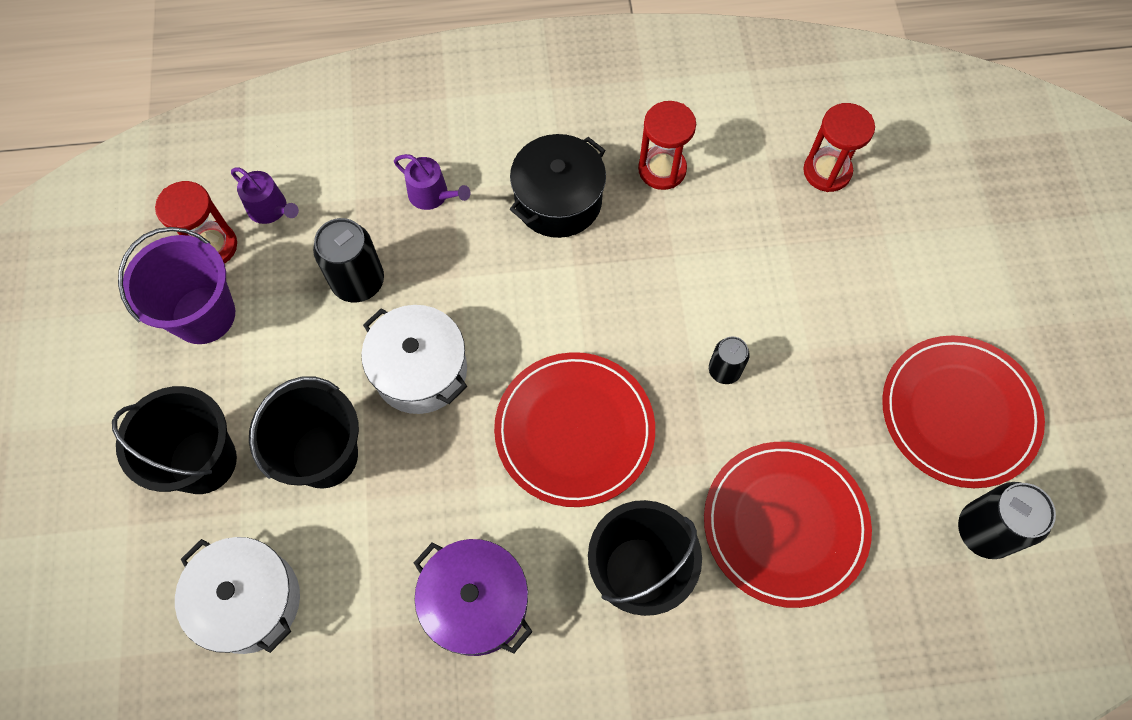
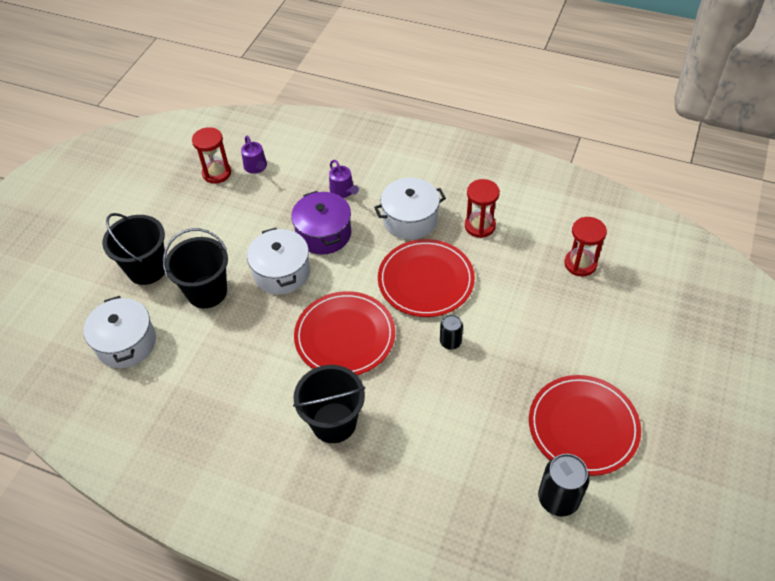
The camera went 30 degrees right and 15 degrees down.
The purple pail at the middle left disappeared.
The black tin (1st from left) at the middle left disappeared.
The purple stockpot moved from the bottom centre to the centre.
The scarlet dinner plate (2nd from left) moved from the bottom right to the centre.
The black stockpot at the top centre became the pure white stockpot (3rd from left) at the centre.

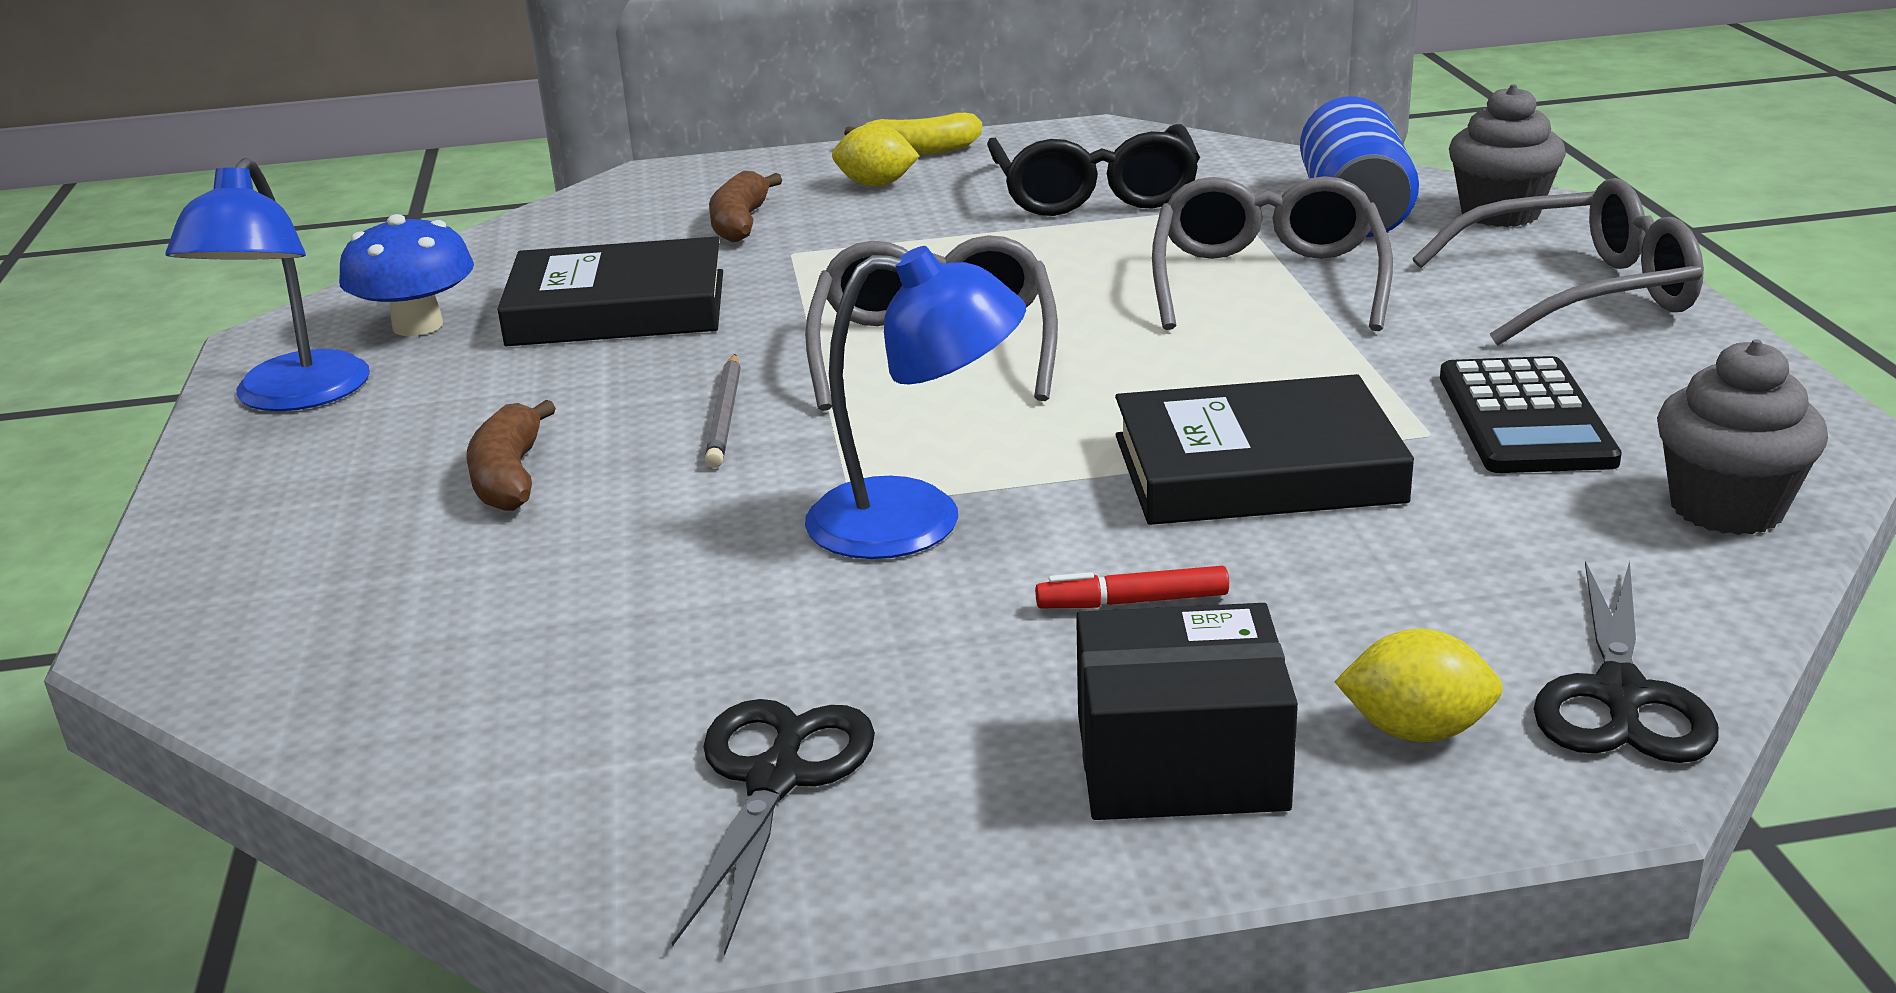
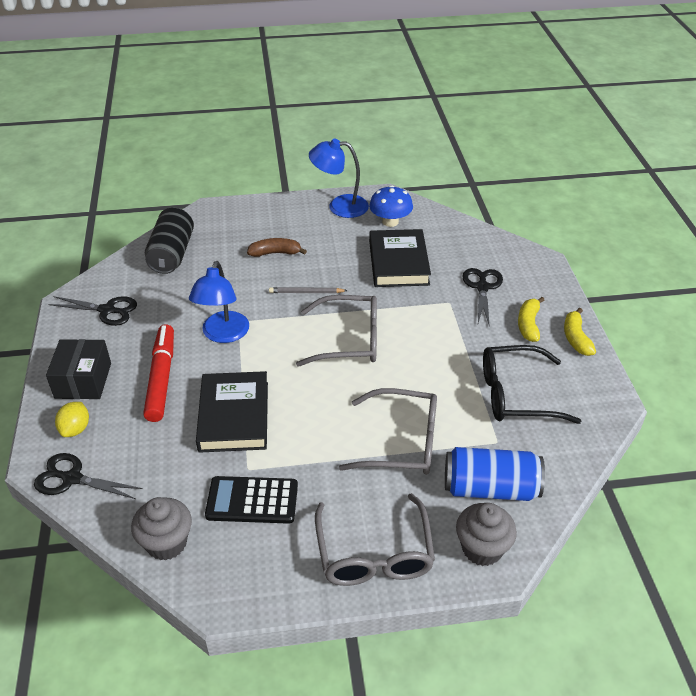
The camera went 90 degrees right and 15 degrees up.
The black tin at the middle left appeared.
The russet banana (2nd from left) at the top centre was replaced by the black scissors (3rd from left) at the middle right.
The bright yellow lemon (1st from left) at the top centre was replaced by the bright yellow banana (1st from left) at the middle right.
The scarlet marker pen at the centre changed to 2.13 times the size.

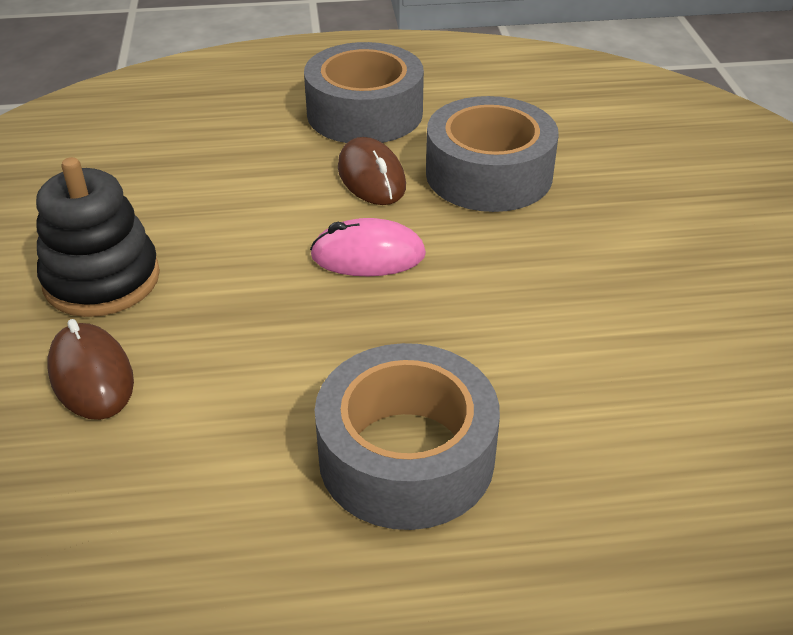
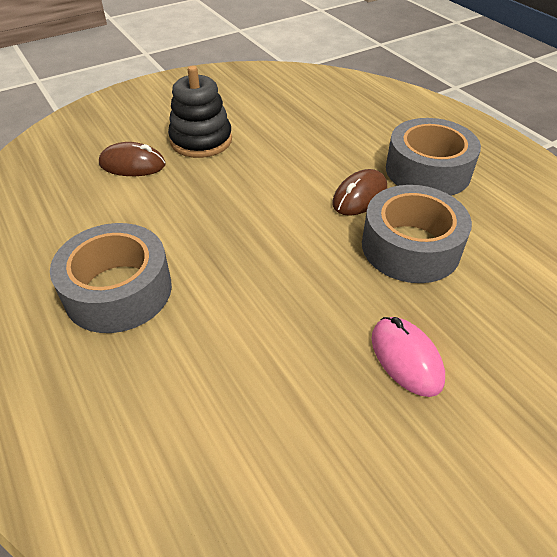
The camera went 65 degrees right and 5 degrees up.
The rose-pink computer mouse moved from the centre to the middle right.
The russet computer mouse (1st from left) at the middle left turned 60 degrees clockwise.

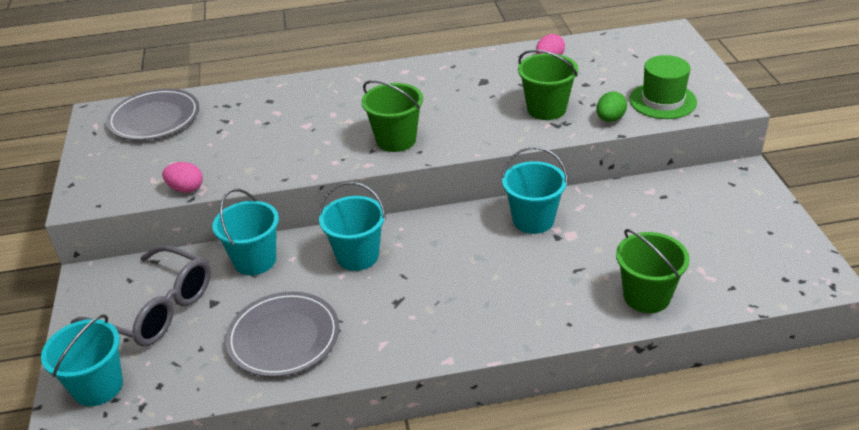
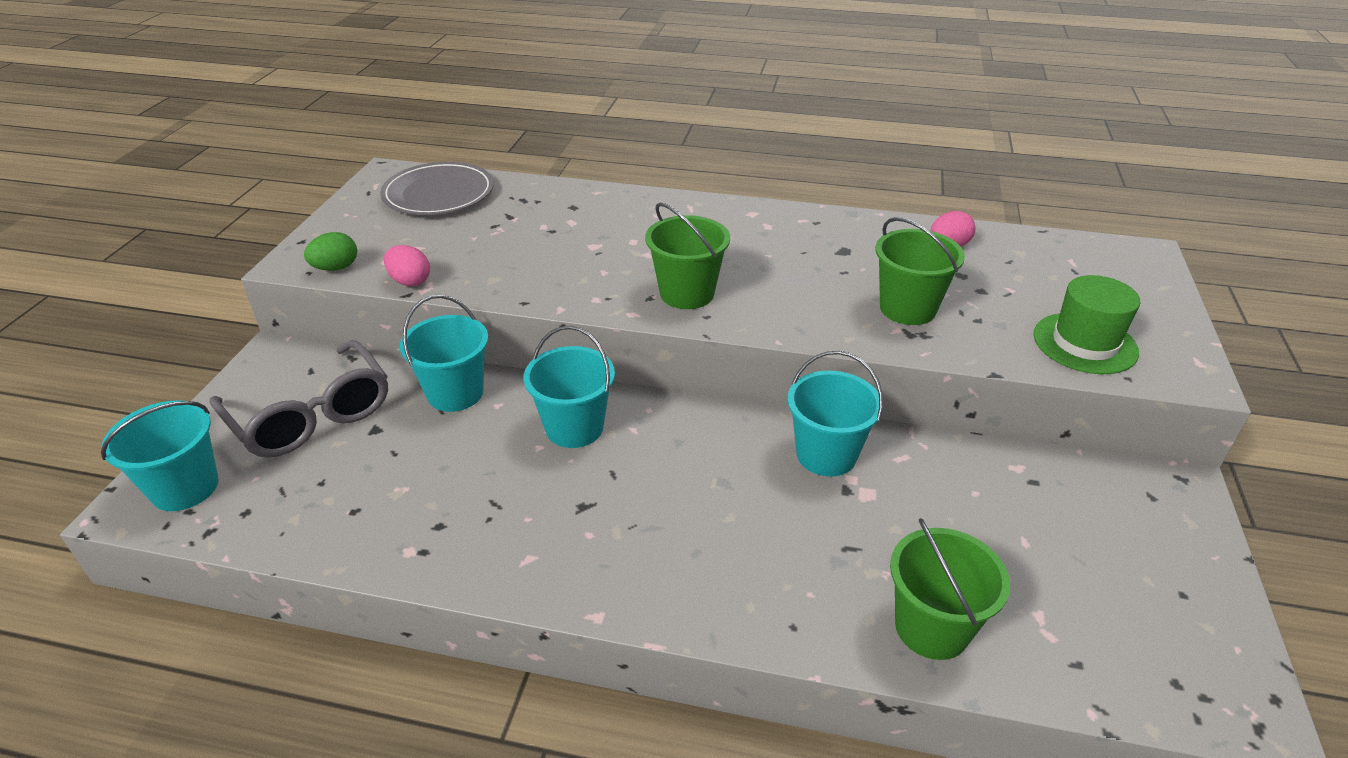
The camera went 20 degrees right and 0 degrees up.
The grey dinner plate (2nd from left) at the bottom left disappeared.
The leaf-green egg shape moved from the top right to the top left.

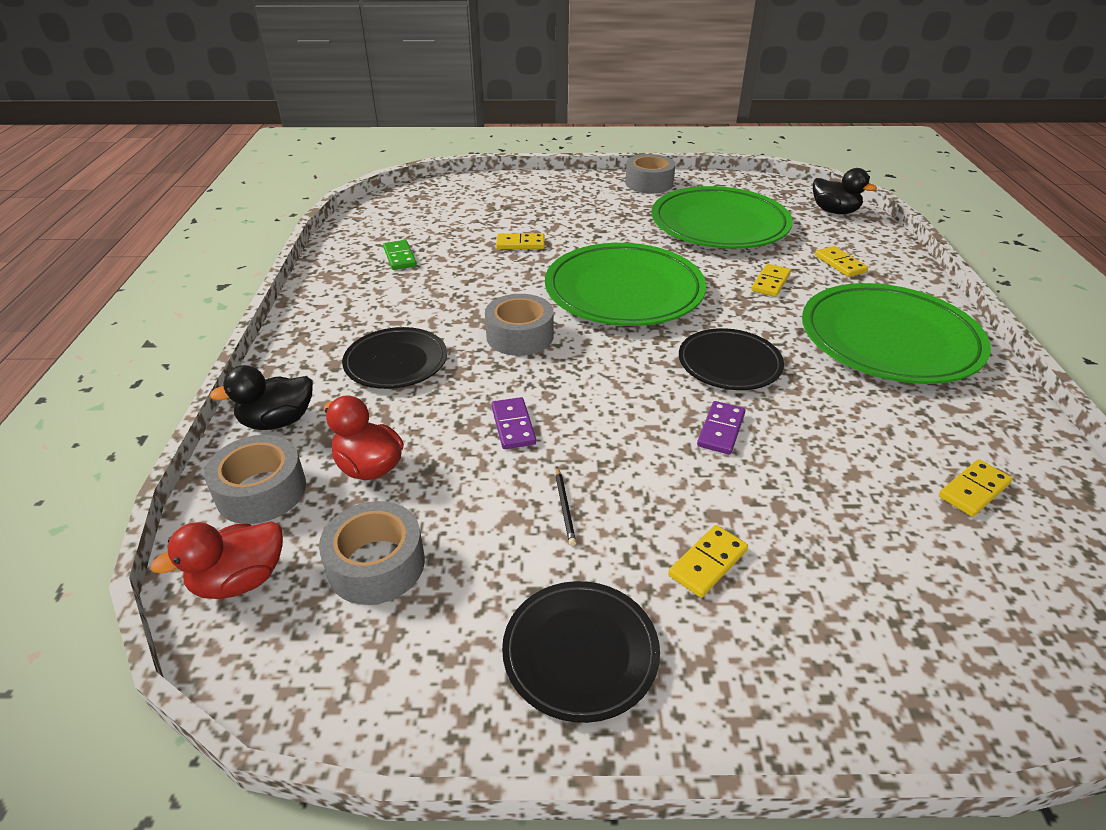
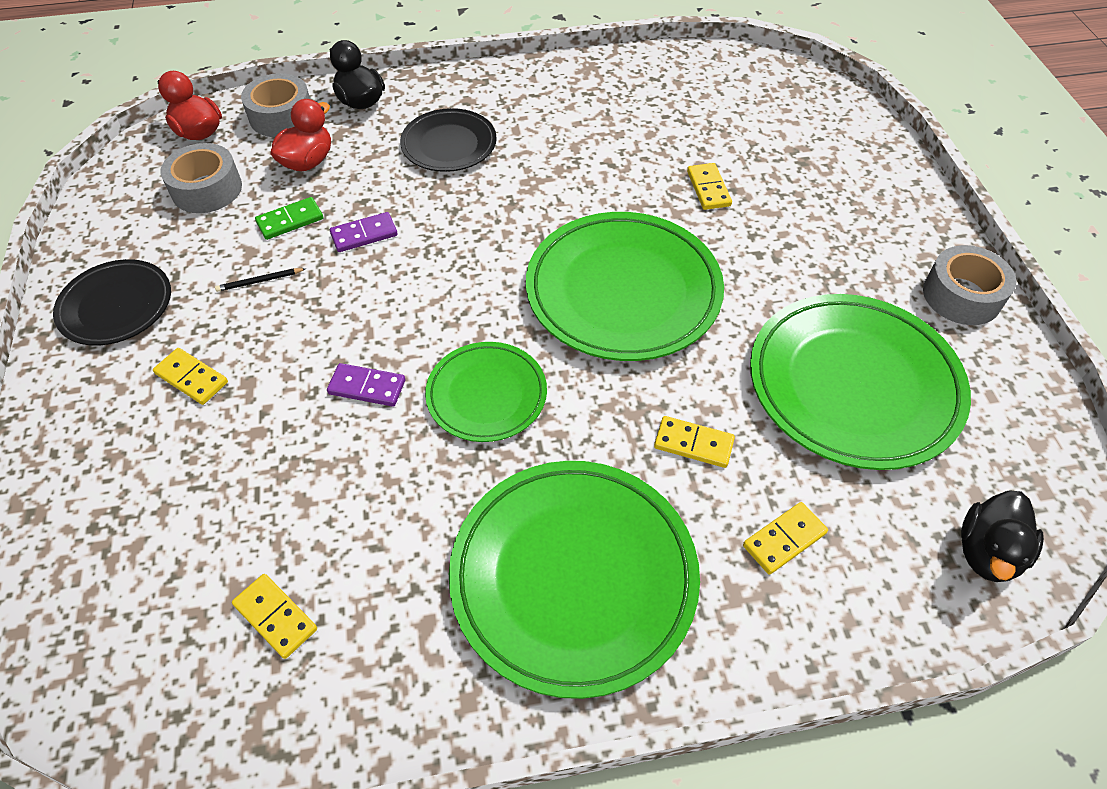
The camera went 80 degrees right and 15 degrees up.
The grey roll of tape (3rd from left) at the centre disappeared.
The leaf-green domino tile moved from the top centre to the top left.
The black dinner plate (3rd from left) at the centre became the leaf-green dinner plate (1st from left) at the centre.

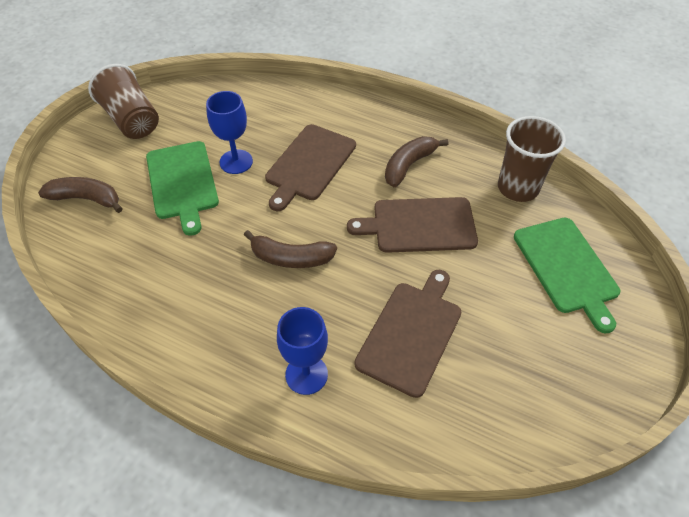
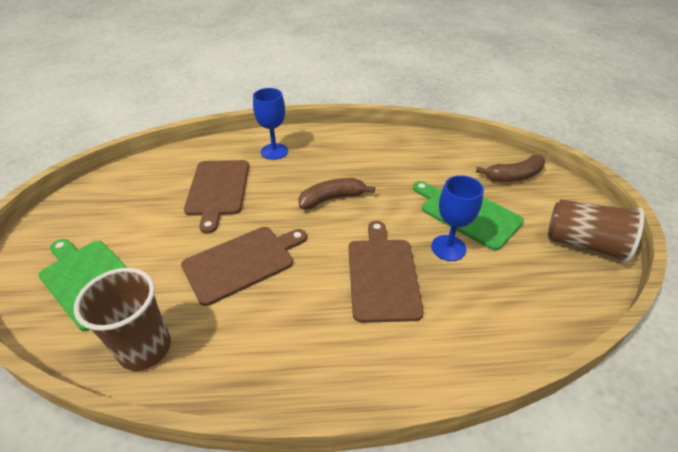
The camera went 150 degrees right and 10 degrees down.
The russet banana (3rd from left) at the top centre disappeared.

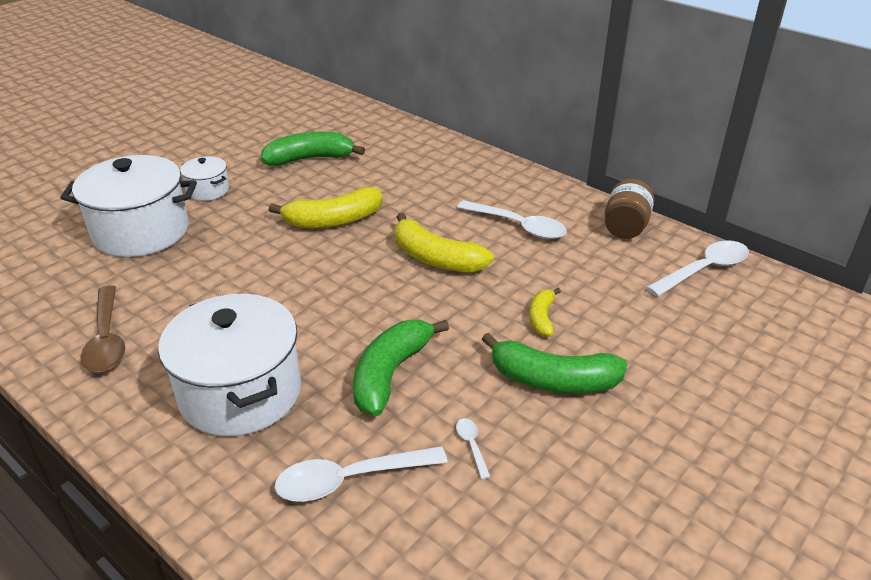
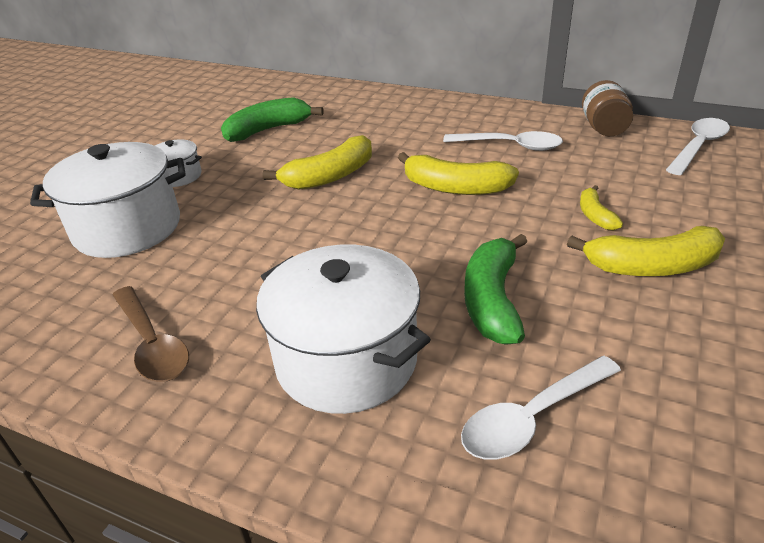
The camera went 15 degrees left and 0 degrees up.
The pure white spoon (2nd from left) at the bottom centre disappeared.
The leaf-green banana (3rd from left) at the centre became the bright yellow banana (4th from left) at the middle right.

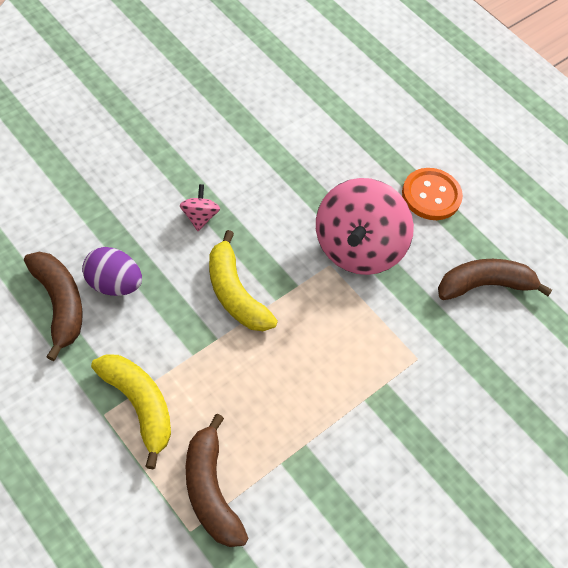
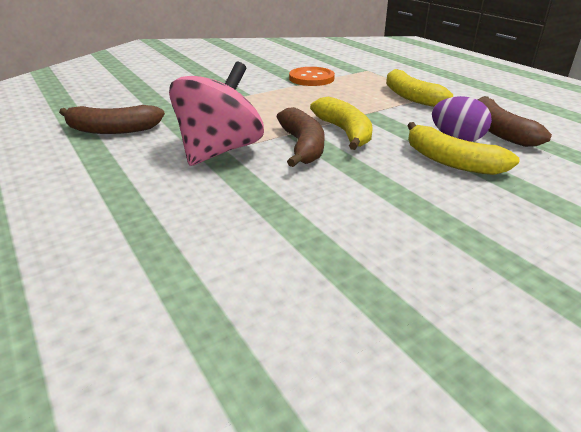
The camera went 165 degrees left and 25 degrees down.
The rose-pink whirligig (1st from left) at the centre disappeared.
The bright yellow banana (3rd from left) at the middle right appeared.
The russet banana (2nd from left) moved from the bottom centre to the top centre.
The orange-coloured shirt button moved from the middle right to the top centre.

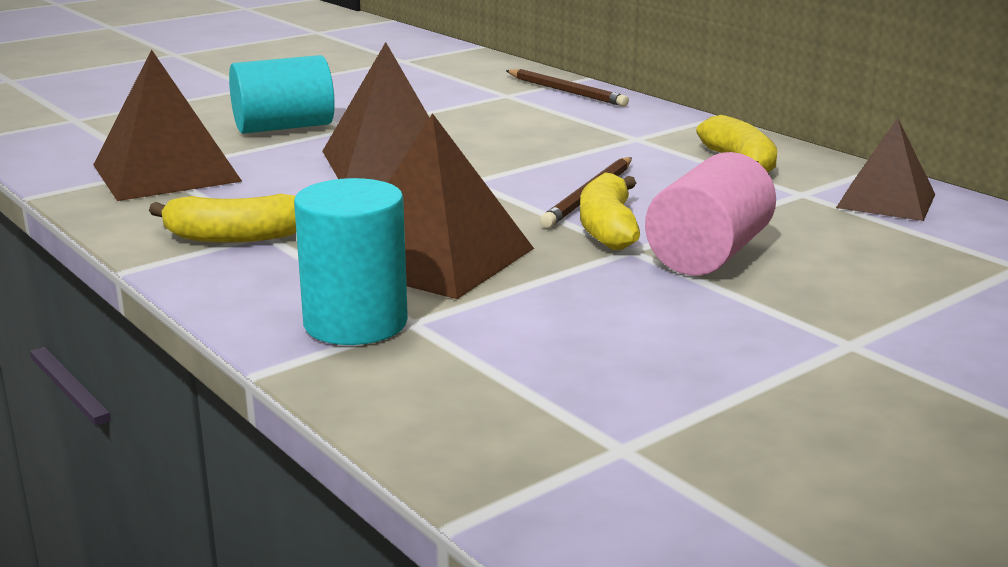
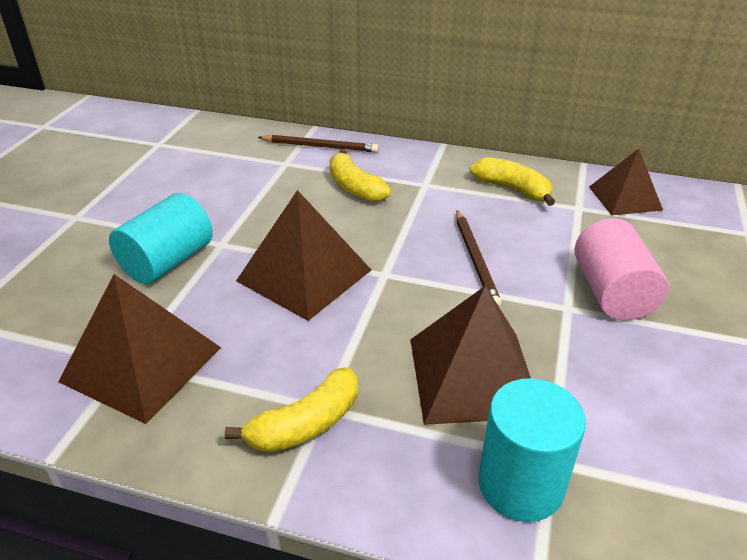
The camera went 35 degrees left and 15 degrees up.
The bright yellow banana (2nd from left) moved from the centre to the top centre.

